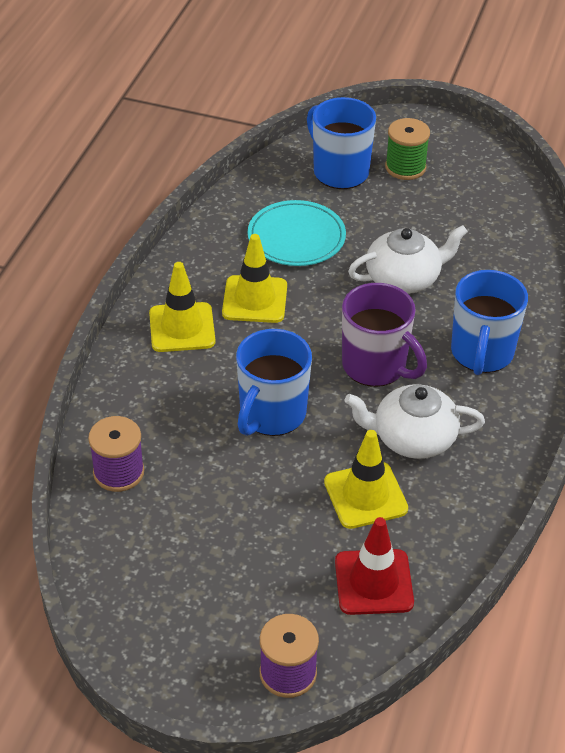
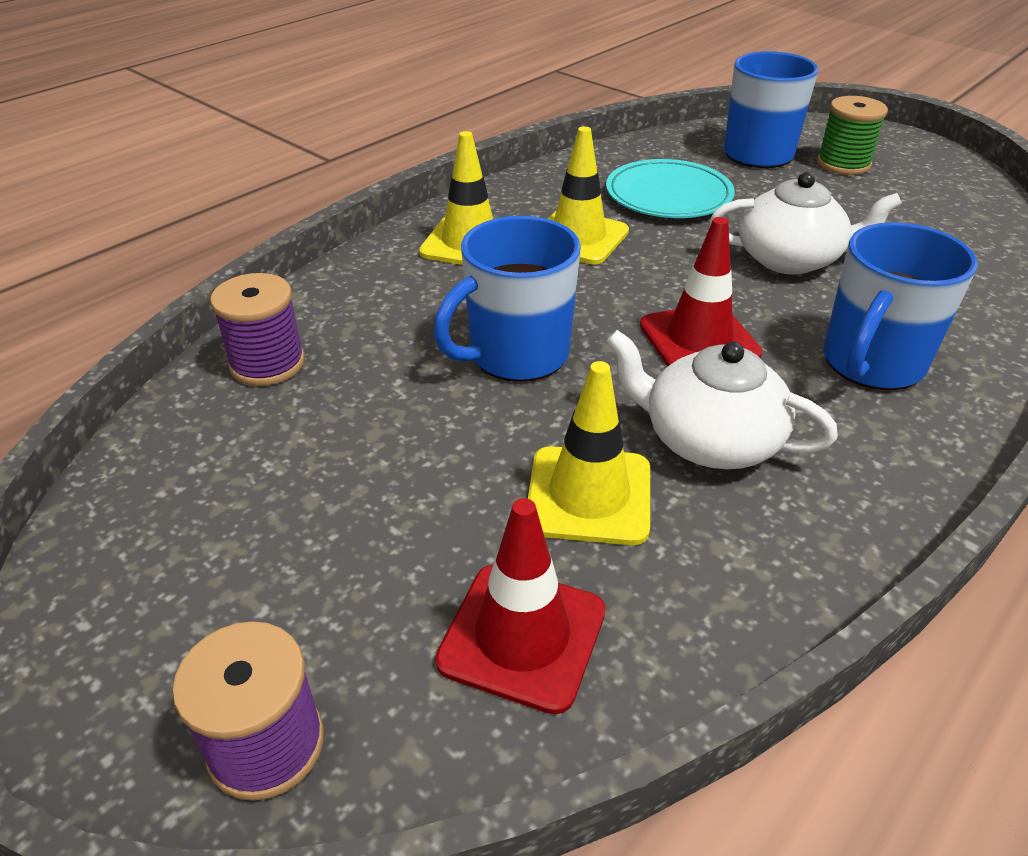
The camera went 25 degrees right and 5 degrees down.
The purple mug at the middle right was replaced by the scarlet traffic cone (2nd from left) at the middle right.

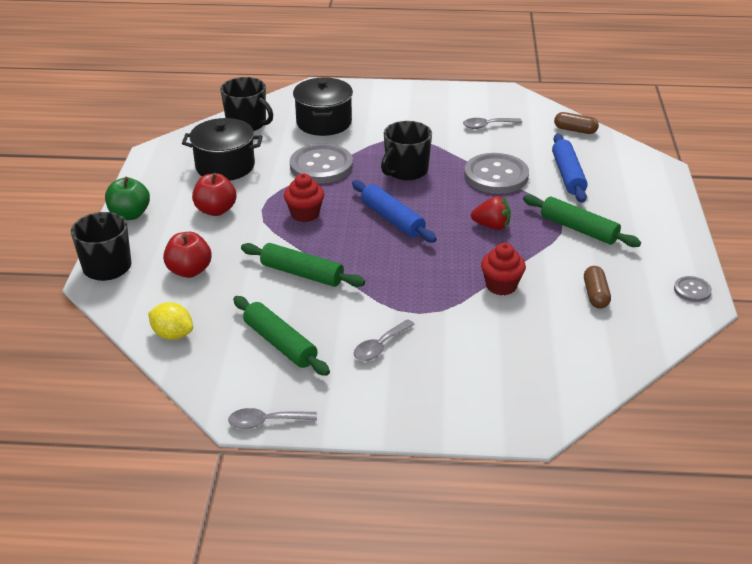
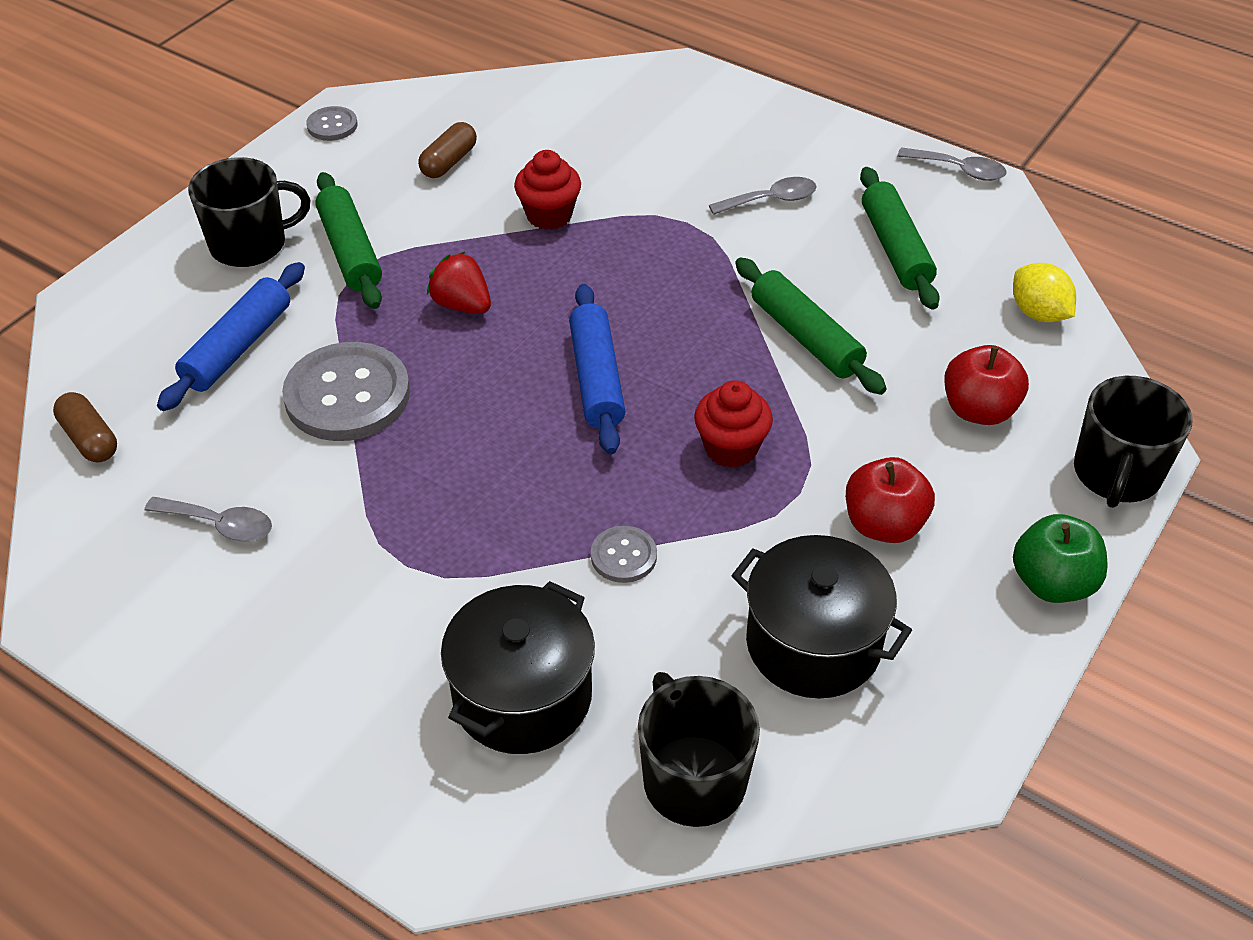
The camera went 150 degrees left and 10 degrees up.
The black mug (3rd from left in the first image) moved from the top centre to the top left.
The grey shirt button (1st from left in the first image) at the top centre changed to 0.48 times the size.

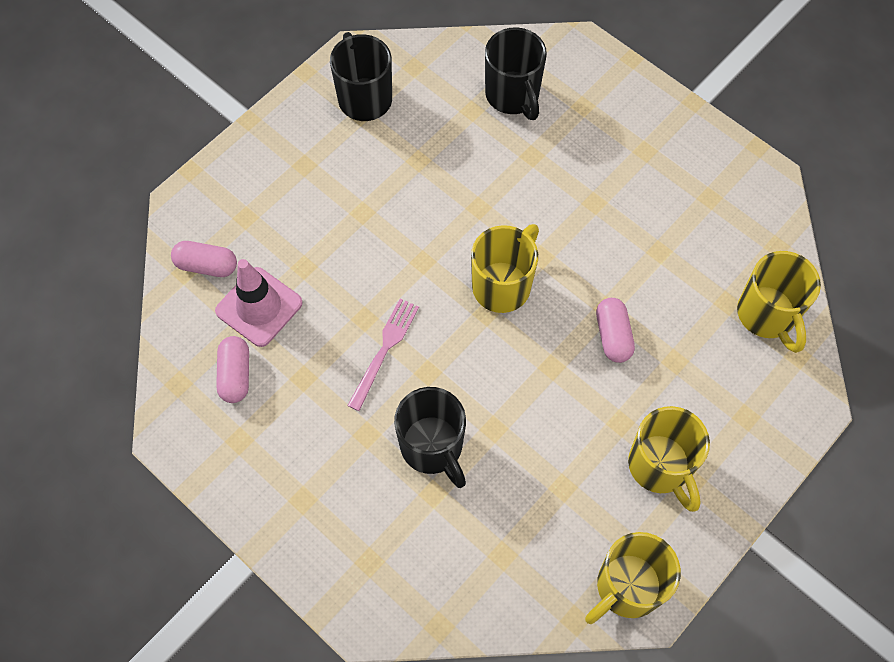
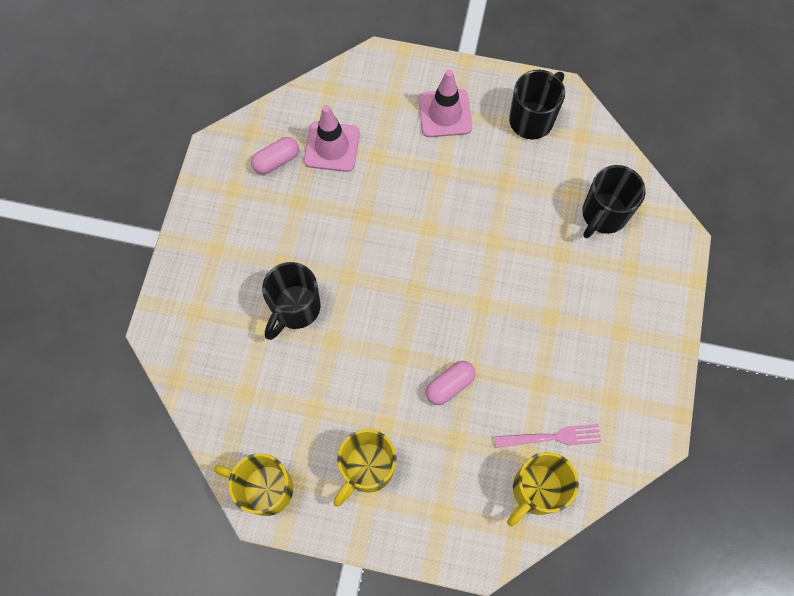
The camera went 60 degrees right and 5 degrees up.
The rose-pink pill (1st from left) at the middle left disappeared.
The bright yellow mug (1st from left) at the centre disappeared.
The rose-pink traffic cone (2nd from left) at the top centre appeared.
The rose-pink fork moved from the centre to the bottom right.

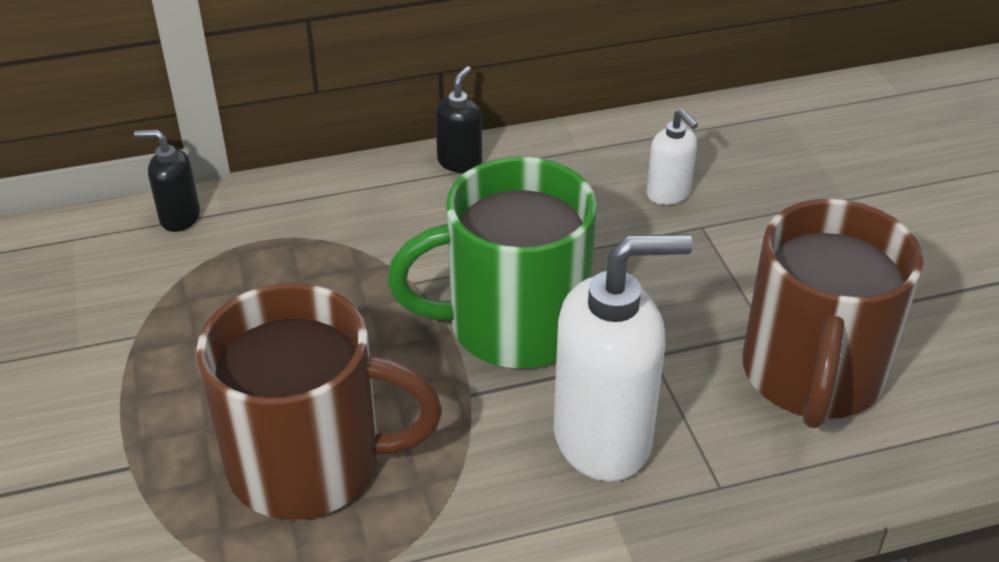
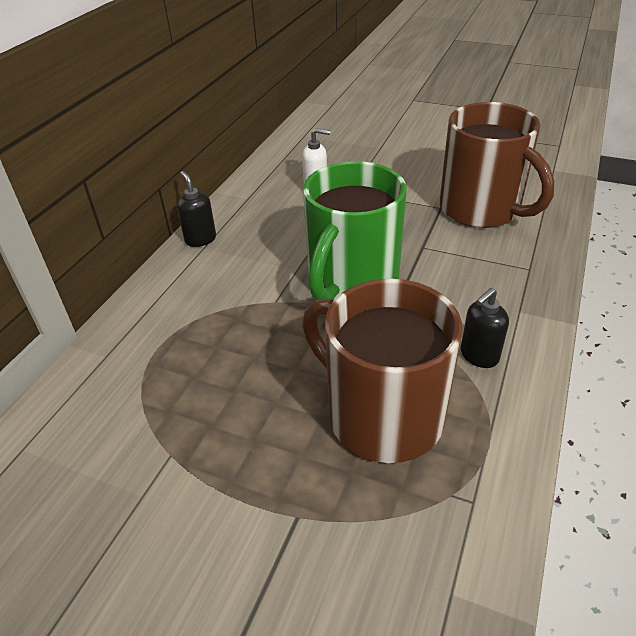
The camera went 50 degrees left and 0 degrees up.
The pure white soap pump (1st from left) at the centre disappeared.
The black soap pump (1st from left in the first image) moved from the top left to the middle right.
The russet mug (1st from left) at the bottom left turned 90 degrees counterclockwise.

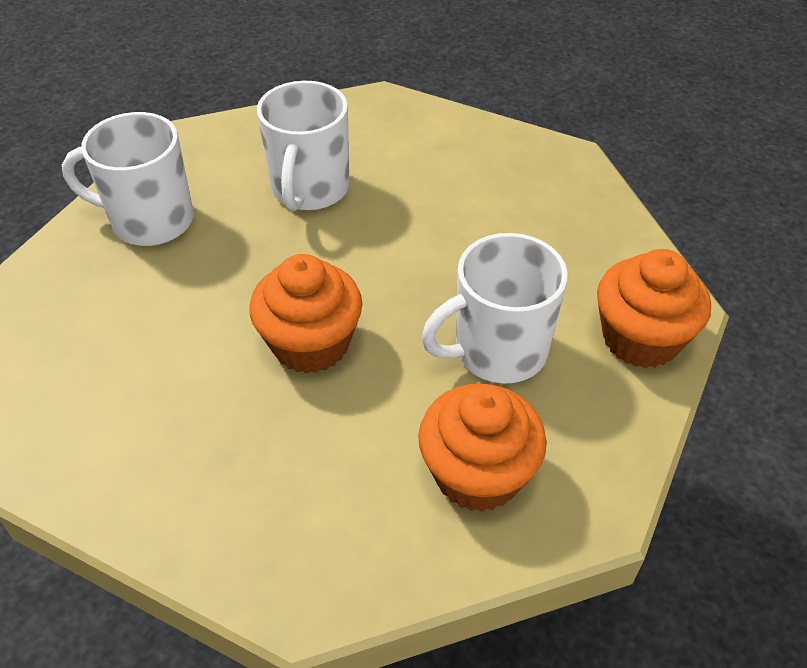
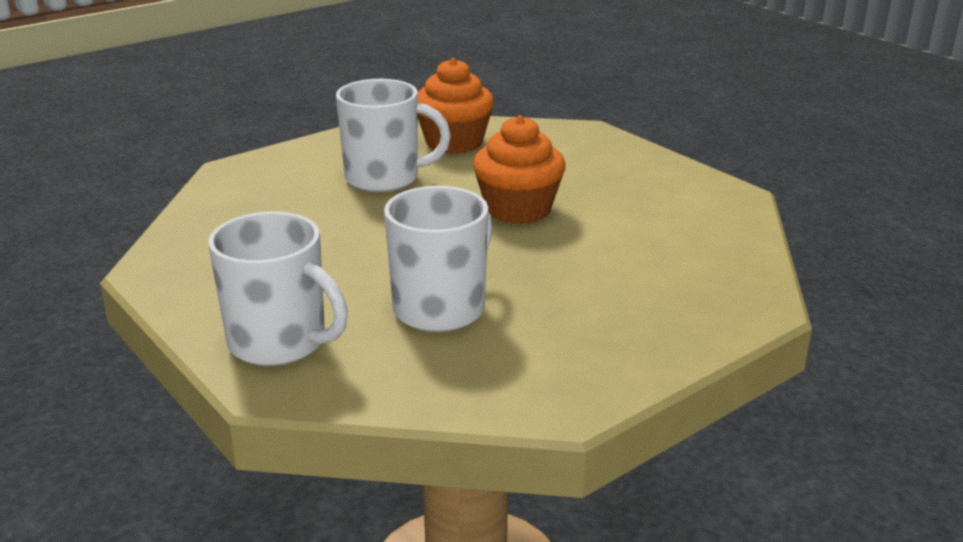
The camera went 155 degrees left and 20 degrees down.
The orange-coloured fairy cake (3rd from left) at the middle right disappeared.
The pure white mug (1st from left) moved from the top left to the middle left.

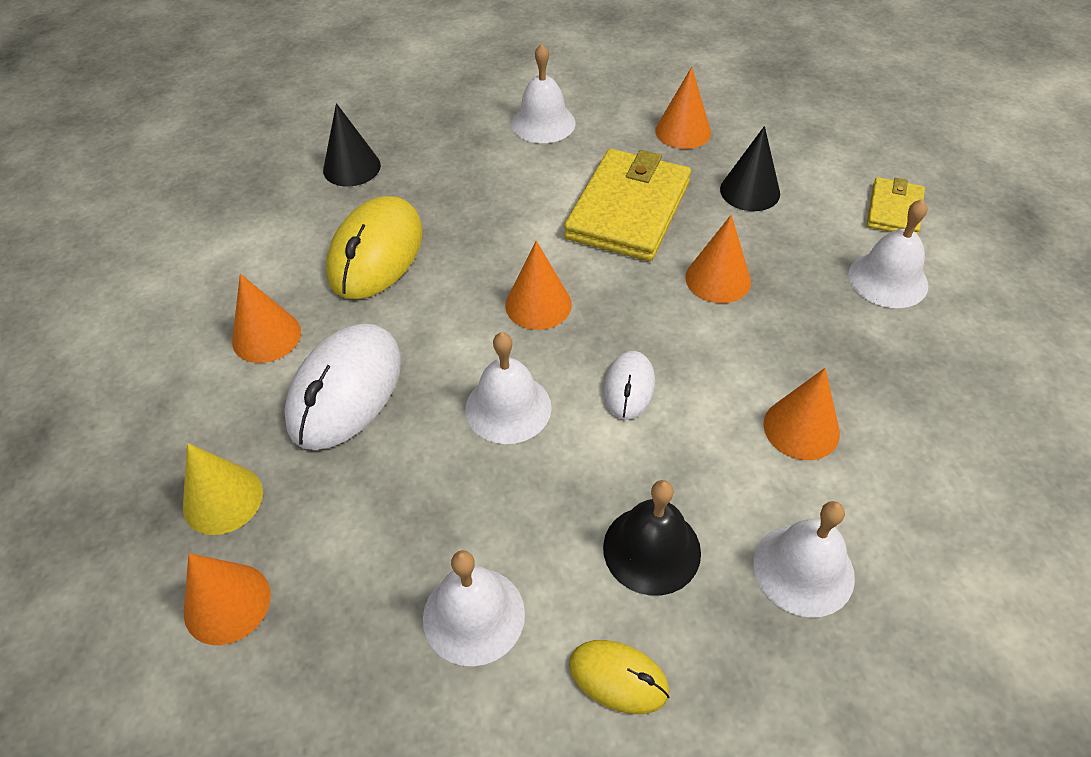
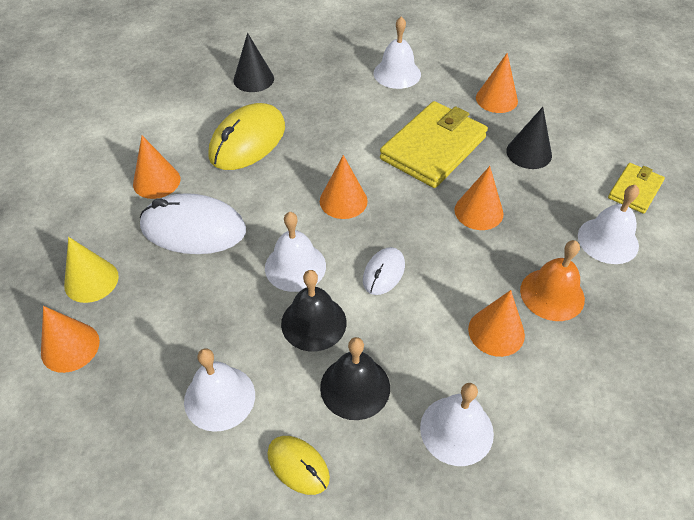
The camera went 15 degrees right and 0 degrees up.
The black school bell (1st from left) at the centre appeared.
The orange-coloured school bell at the middle right appeared.
The pure white computer mouse (1st from left) at the middle left turned 60 degrees clockwise.

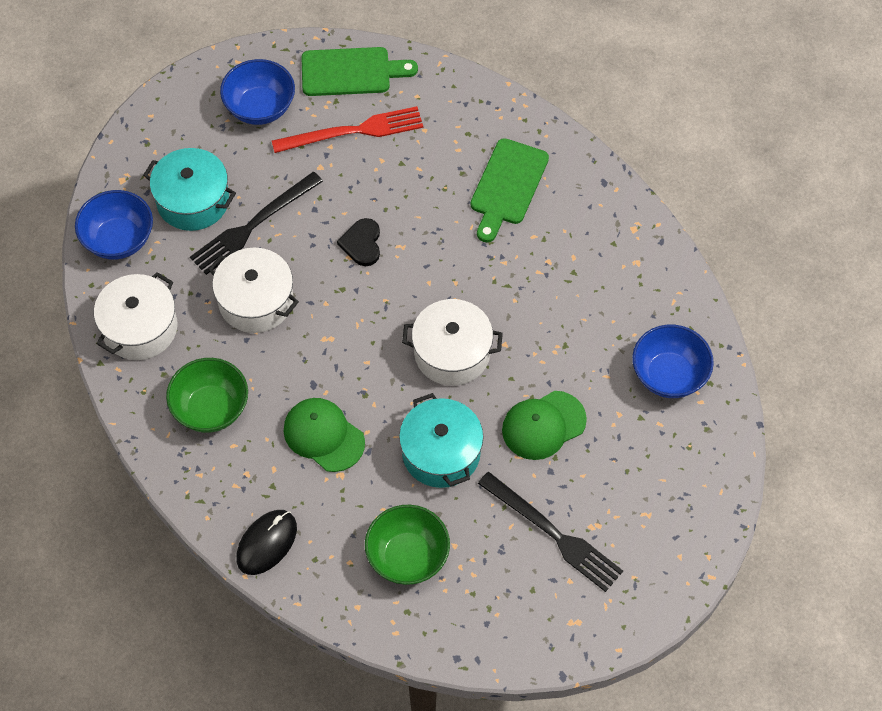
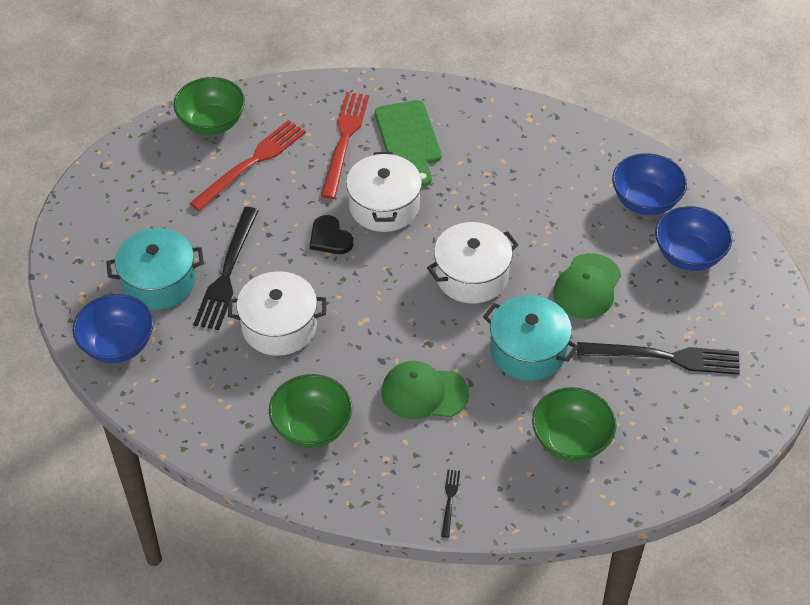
The camera went 35 degrees left and 10 degrees down.
The scarlet fork (2nd from left) at the top centre appeared.
The pure white stockpot (1st from left in the first image) moved from the middle left to the top centre.
The blue deep dish (2nd from left in the first image) moved from the top left to the middle right.
The black computer mouse at the bottom left was replaced by the black fork (2nd from left) at the bottom centre.
The leaf-green bread board (1st from left) at the top centre was replaced by the leaf-green deep dish (1st from left) at the top left.

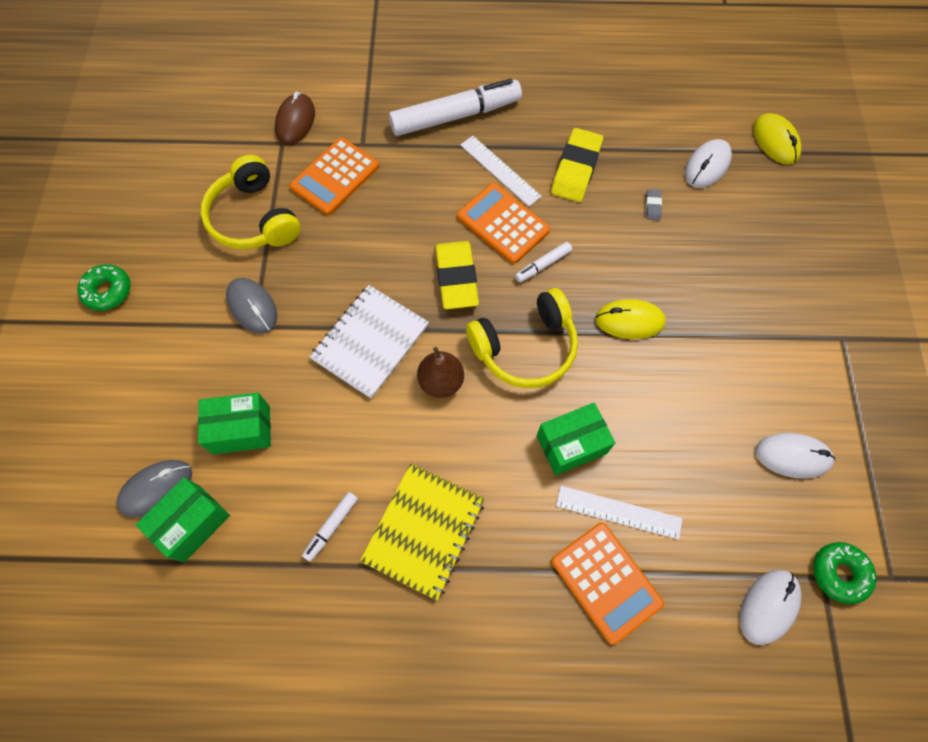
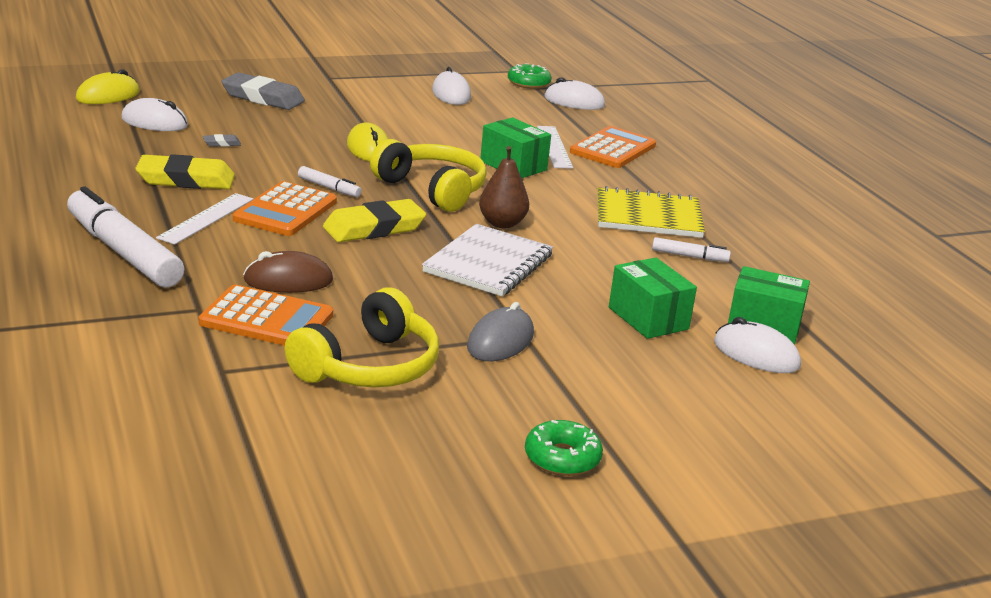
The camera went 115 degrees left and 40 degrees down.
The grey eraser (2nd from left) at the top left appeared.
The russet computer mouse moved from the top left to the middle left.
The grey computer mouse (1st from left) at the middle left became the pure white computer mouse (4th from left) at the middle right.
The pure white notebook at the centre turned 75 degrees counterclockwise.

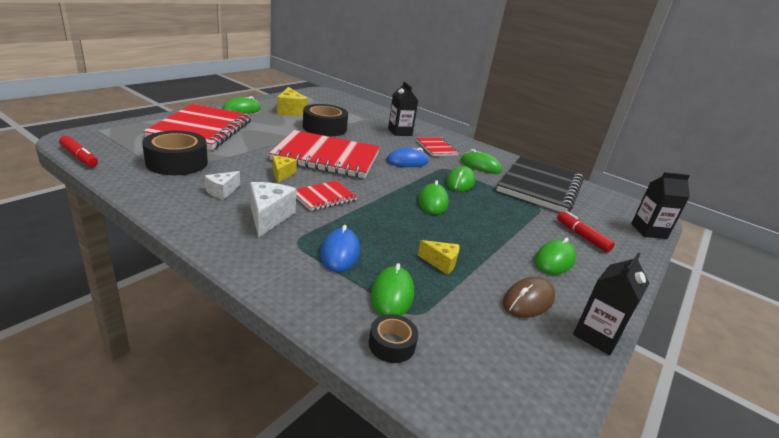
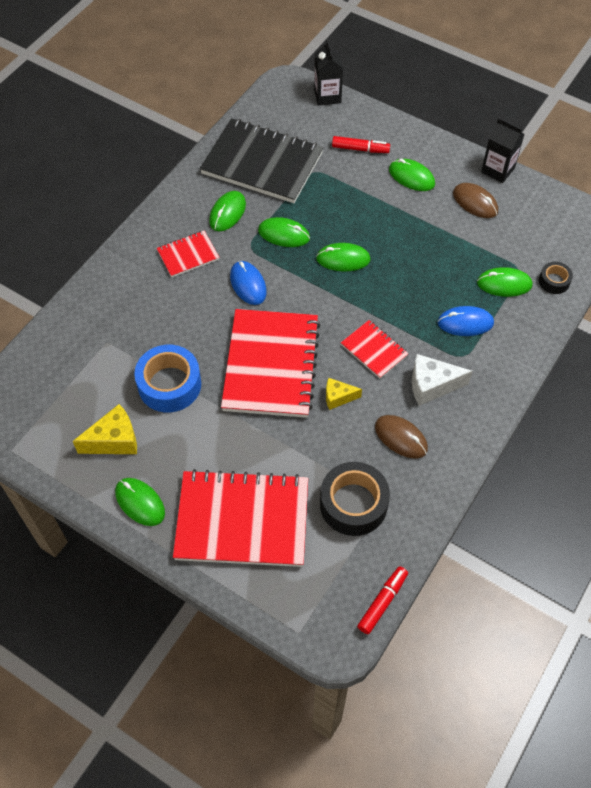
The camera went 90 degrees left and 30 degrees up.
The black juice carton (1st from left) at the top centre disappeared.
The bright yellow cheese wedge (3rd from left) at the centre disappeared.
The pure white cheese wedge (1st from left) at the middle left was replaced by the russet computer mouse (1st from left) at the middle right.
The black roll of tape (2nd from left) at the top centre became the blue roll of tape at the middle left.
The scarlet marker pen (2nd from left in the first image) at the middle right turned 135 degrees counterclockwise.

